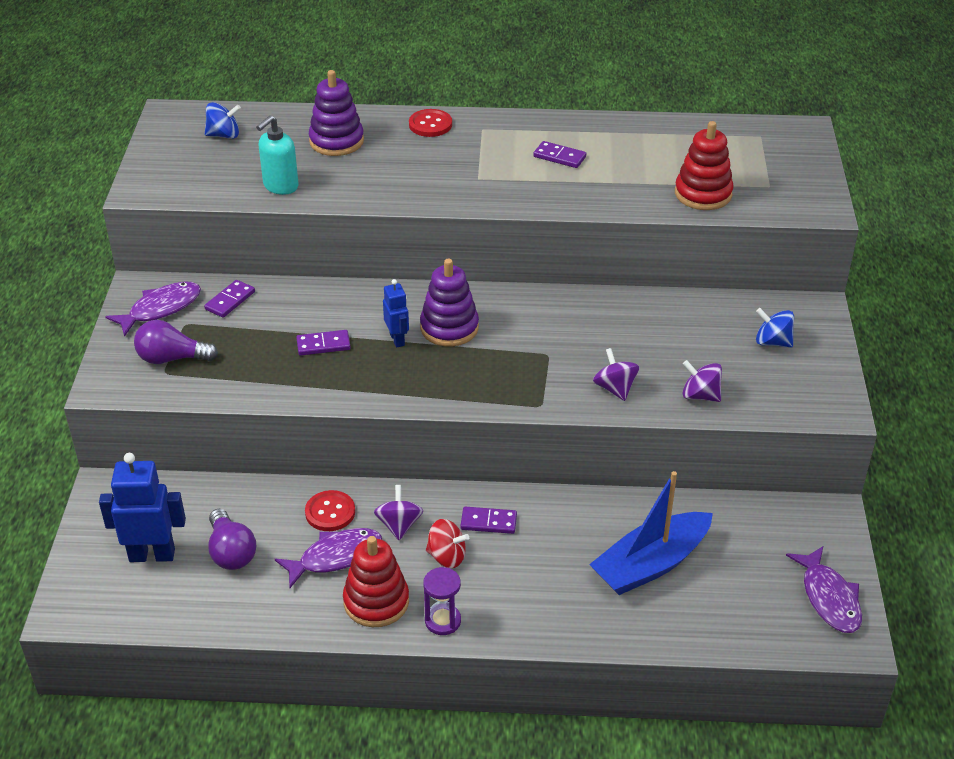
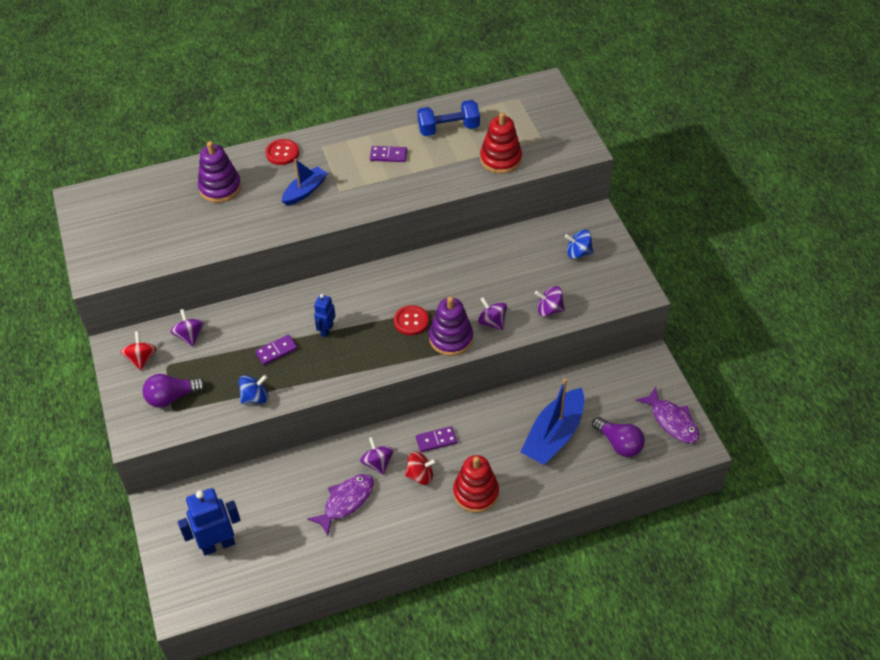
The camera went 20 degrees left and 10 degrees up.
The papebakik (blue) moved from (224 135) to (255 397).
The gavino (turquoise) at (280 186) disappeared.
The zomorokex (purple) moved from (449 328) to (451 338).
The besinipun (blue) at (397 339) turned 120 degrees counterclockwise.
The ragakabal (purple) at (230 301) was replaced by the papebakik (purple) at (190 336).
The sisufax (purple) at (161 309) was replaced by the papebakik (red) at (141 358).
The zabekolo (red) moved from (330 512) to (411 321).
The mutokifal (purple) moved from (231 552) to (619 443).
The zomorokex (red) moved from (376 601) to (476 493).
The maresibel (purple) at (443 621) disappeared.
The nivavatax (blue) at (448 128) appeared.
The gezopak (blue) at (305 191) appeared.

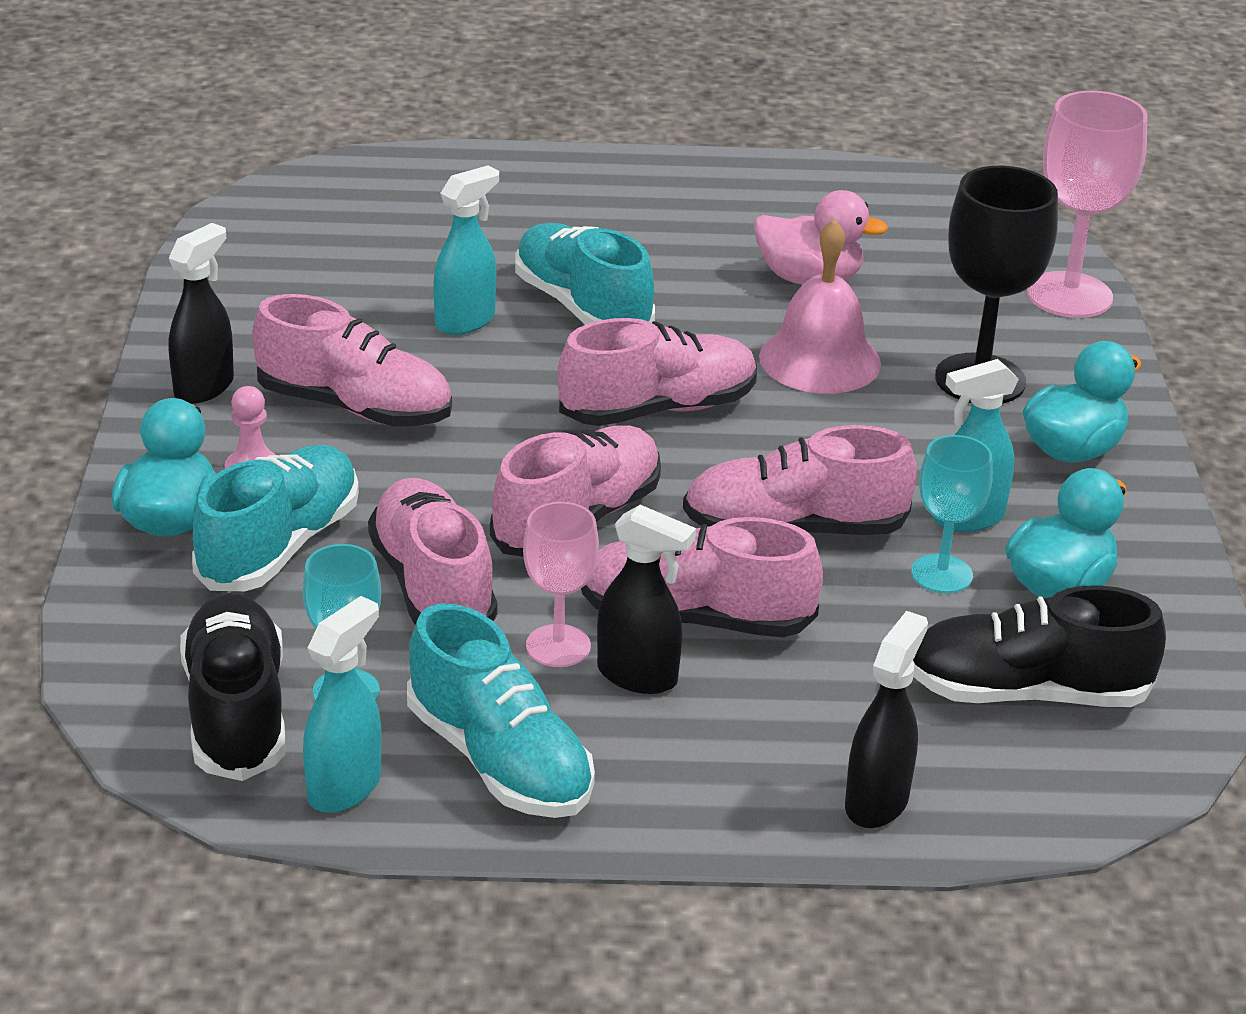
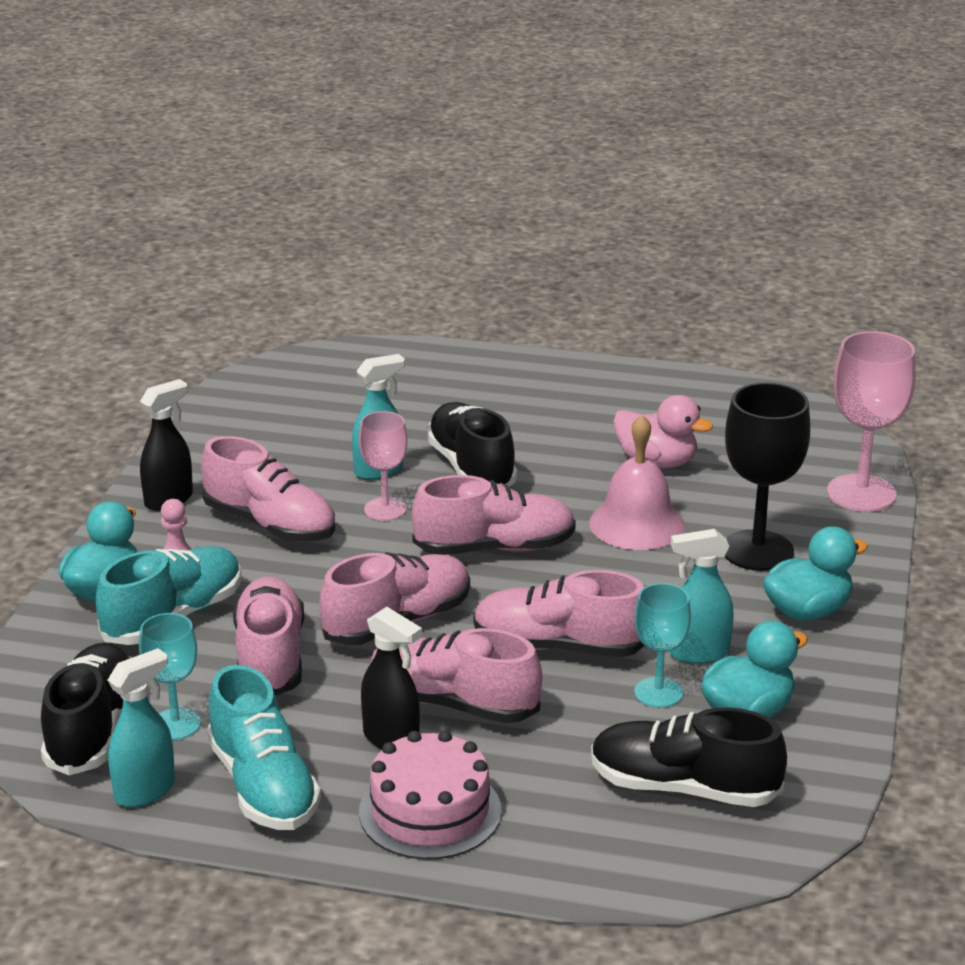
The camera went 15 degrees right and 5 degrees down.
The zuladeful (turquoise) at (582 307) became the zuladeful (black) at (471 468).
The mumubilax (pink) moved from (558 646) to (385 509).
The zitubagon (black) at (877 802) disappeared.
The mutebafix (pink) at (430 811) appeared.

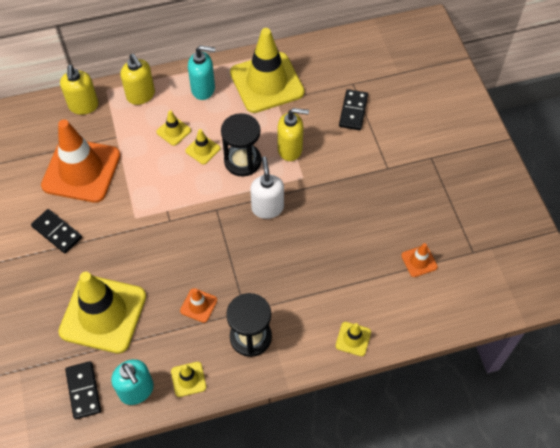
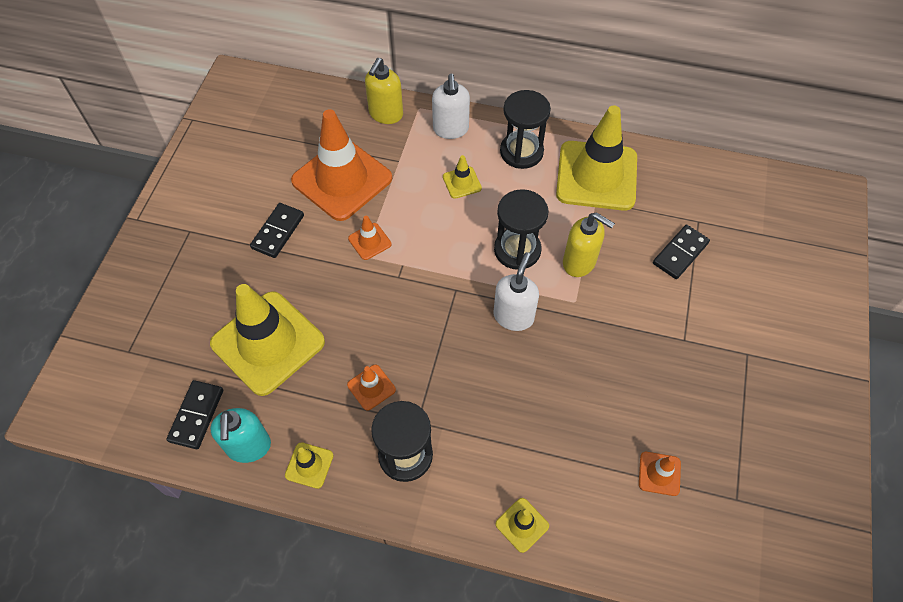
The camera went 30 degrees right and 0 degrees up.
The gavino (turquoise) at (203 89) was replaced by the maresibel (black) at (521 152).
The gavino (yellow) at (141 95) became the gavino (white) at (451 129).
The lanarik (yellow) at (202 149) disappeared.
The ragakabal (black) at (57 232) turned 45 degrees clockwise.
The lanarik (orange) at (369 241) appeared.

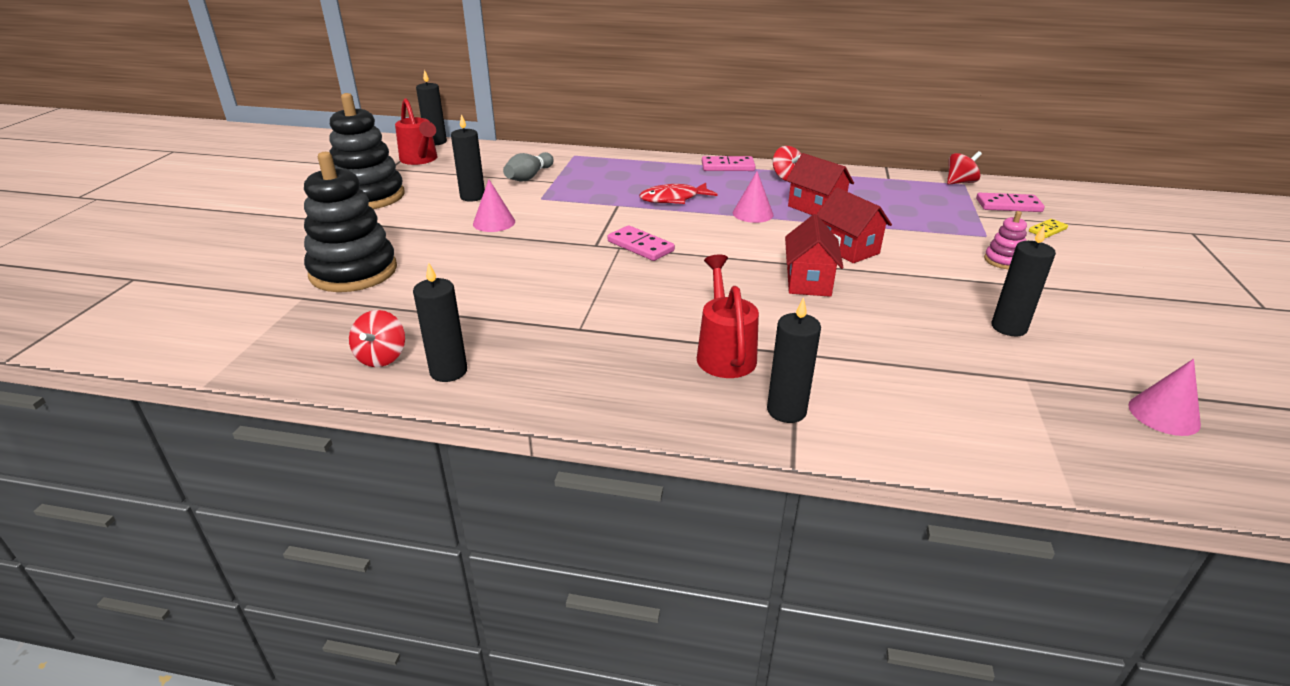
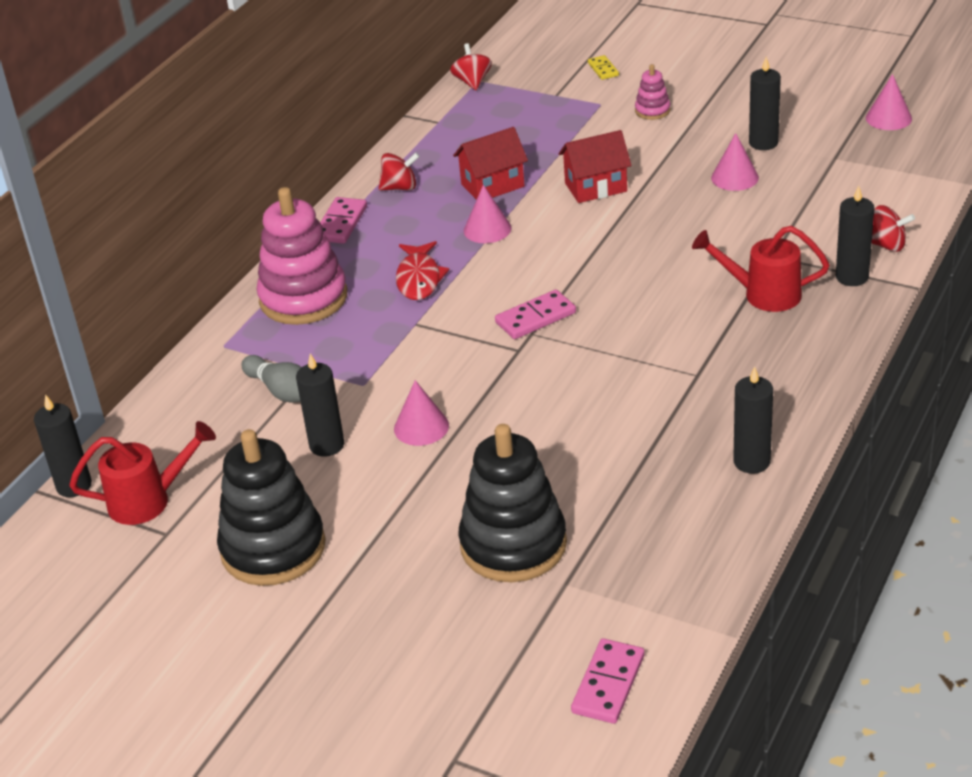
The camera went 70 degrees left and 5 degrees up.
The ragakabal (pink) moved from (1008 205) to (608 684).
The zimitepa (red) at (808 281) disappeared.
The papebakik (red) moved from (382 357) to (886 245).
The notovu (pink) at (734 177) appeared.
The zomorokex (pink) at (303 298) appeared.

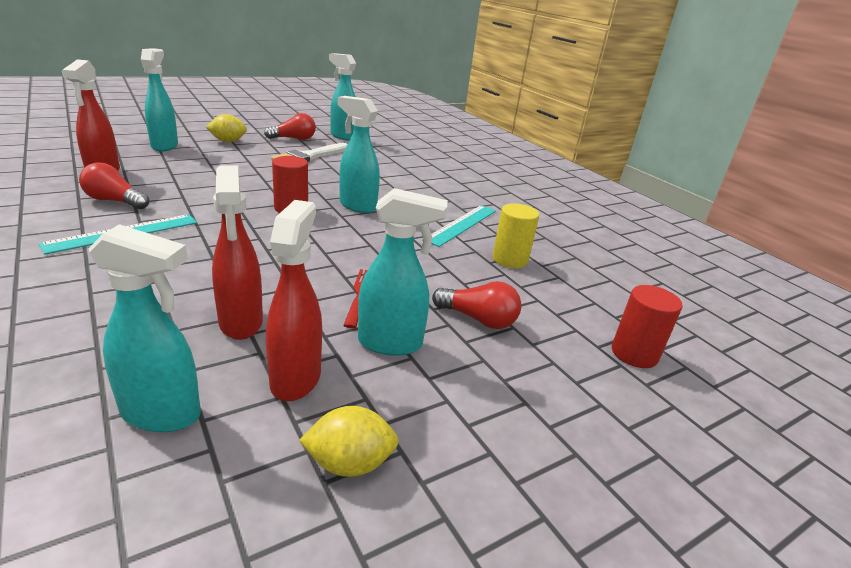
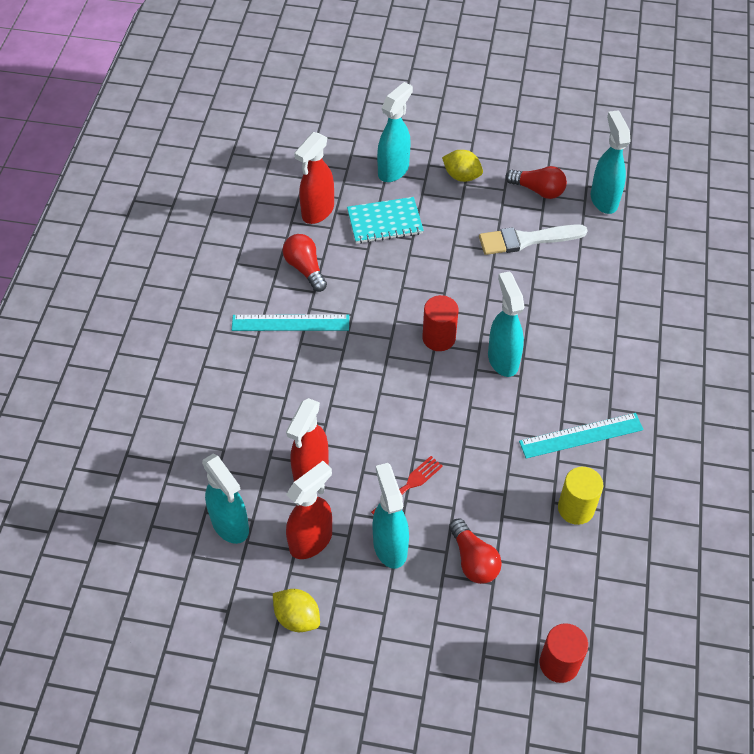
The camera went 45 degrees right and 25 degrees up.
The zitubagon (turquoise) at (391 343) turned 150 degrees counterclockwise.
The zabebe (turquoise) at (385 222) appeared.

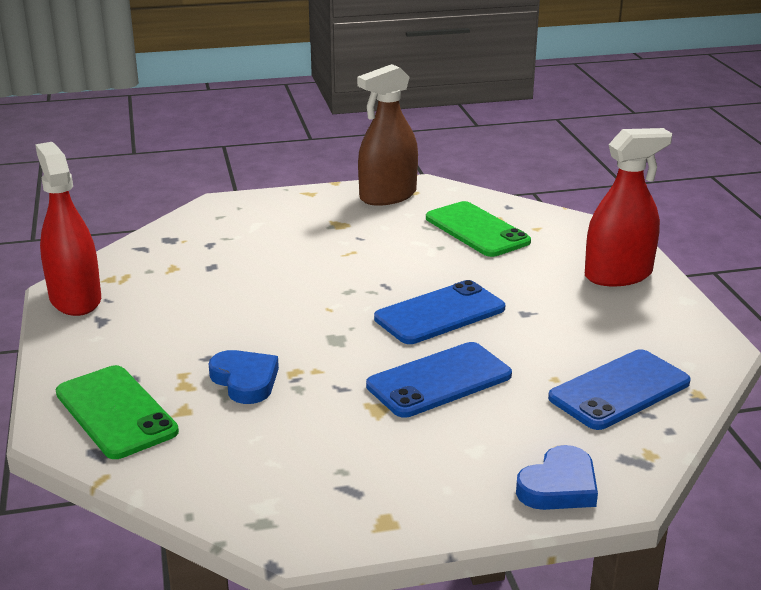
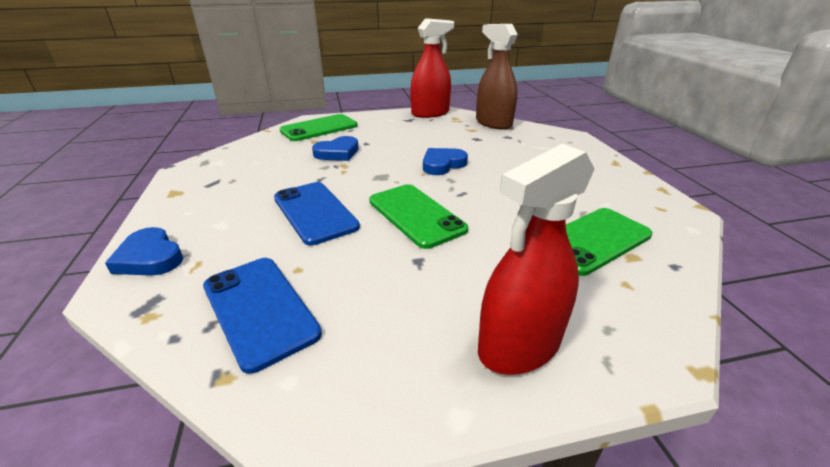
The camera went 90 degrees right and 5 degrees up.
The zitubagon (brown) moved from (388 196) to (493 123).
The zitubagon (red) at (618 275) turned 75 degrees clockwise.
The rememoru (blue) at (440 313) became the rememoru (green) at (416 215).
The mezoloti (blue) at (442 164) appeared.

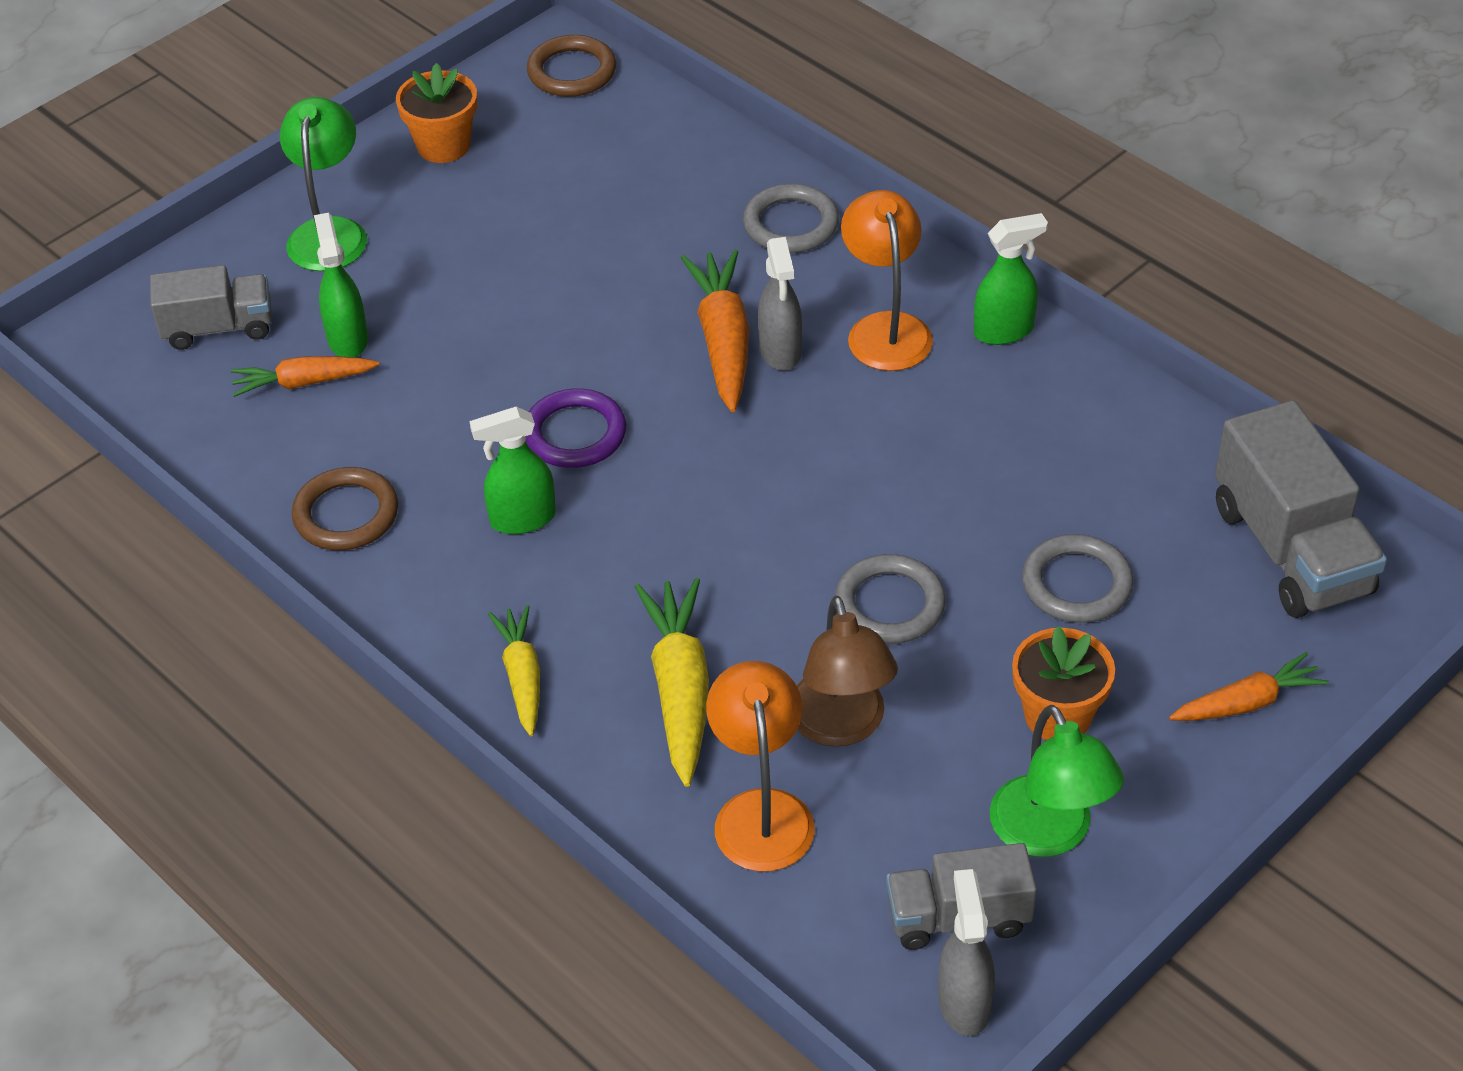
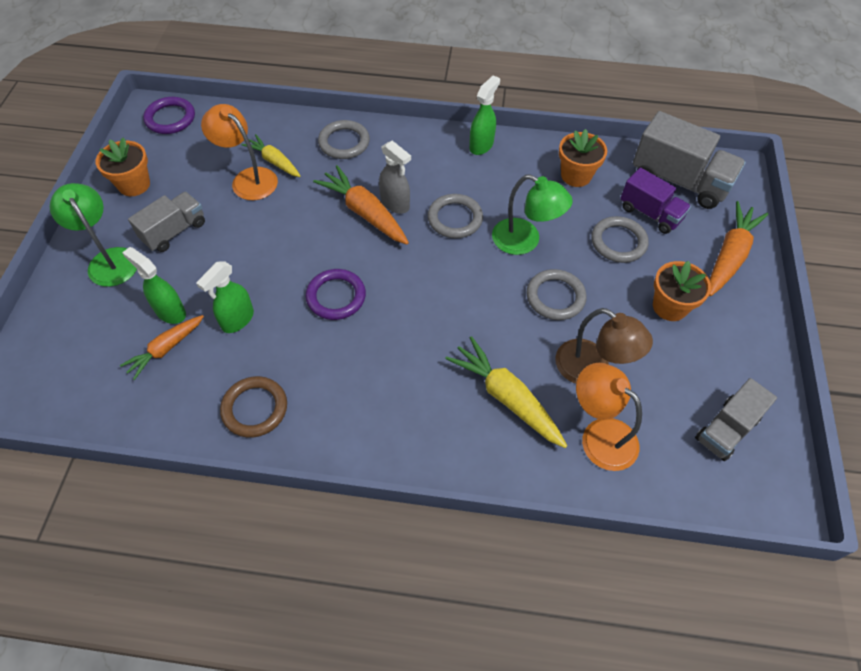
The camera went 40 degrees left and 10 degrees up.
The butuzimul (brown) at (572 71) became the butuzimul (purple) at (170 118).
The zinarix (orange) moved from (885 328) to (248 178).
The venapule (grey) moved from (218 328) to (174 231).
The zitubagon (green) moved from (522 519) to (237 320).
The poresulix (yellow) moved from (522 677) to (274 161).
The poresulix (orange) at (1247 702) changed to 1.56 times the size.
The zinarix (green) moved from (1049 834) to (525 241).
The zitubagon (grey) at (964 1002) disappeared.
The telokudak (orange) at (576 175) appeared.
The venapule (purple) at (650 213) appeared.
The butuzimul (grey) at (455 219) appeared.

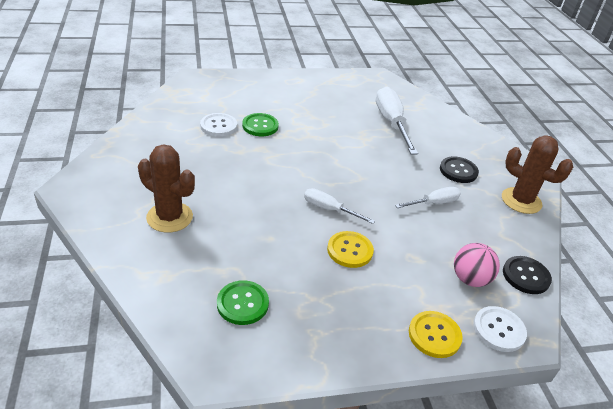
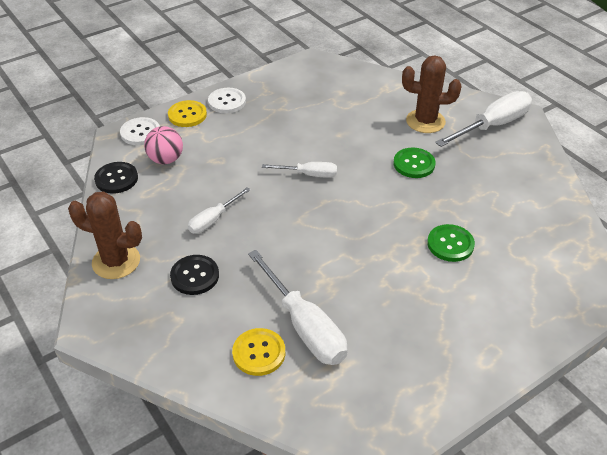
The camera went 160 degrees right and 5 degrees up.
The zabekolo (white) moved from (218 126) to (227 102).
The zabekolo (yellow) moved from (350 250) to (259 353).
The zabekolo (green) moved from (242 303) to (414 164).
The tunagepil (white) at (492 125) appeared.

